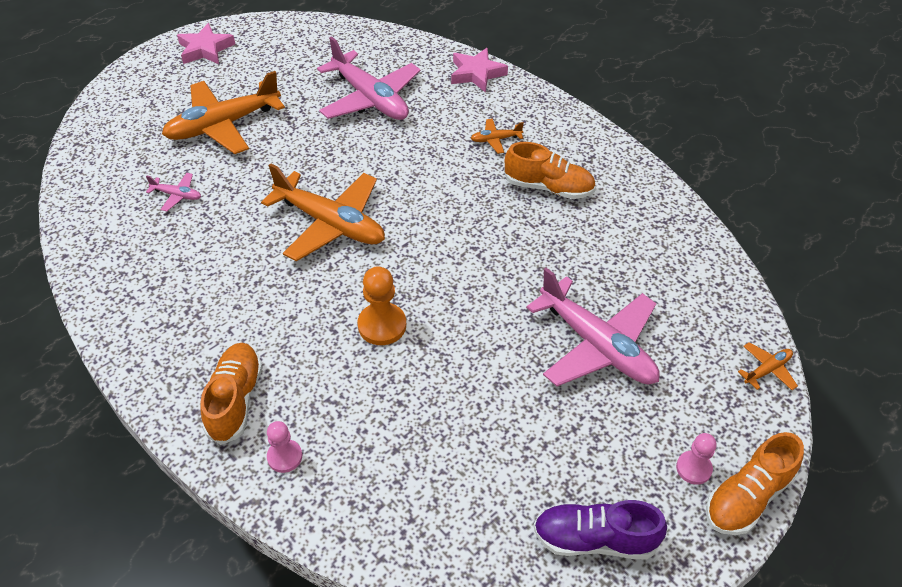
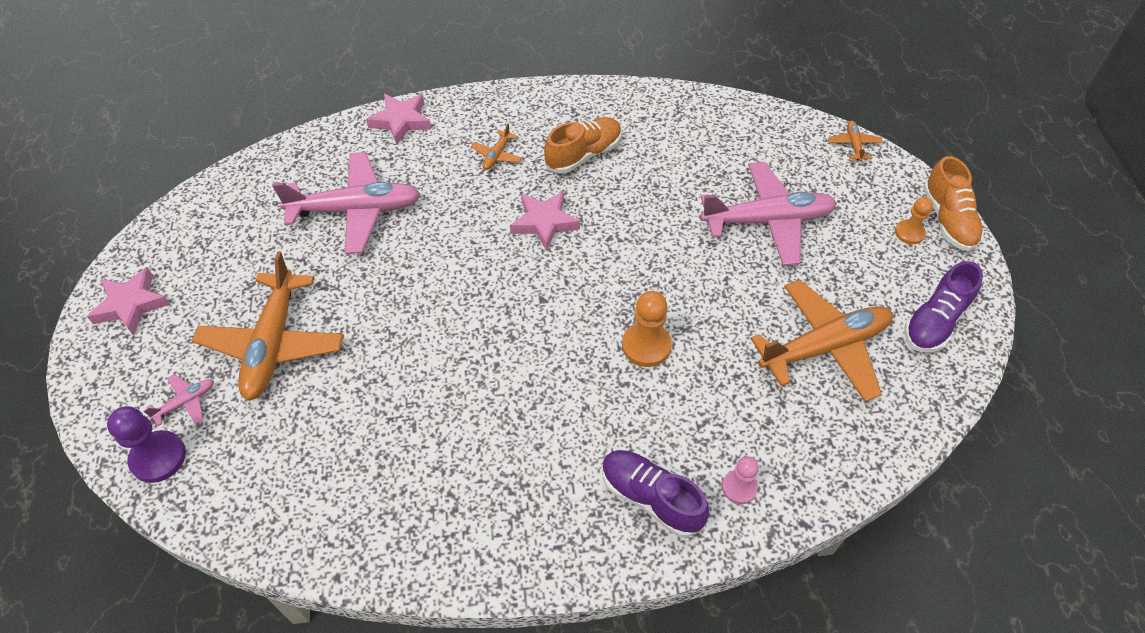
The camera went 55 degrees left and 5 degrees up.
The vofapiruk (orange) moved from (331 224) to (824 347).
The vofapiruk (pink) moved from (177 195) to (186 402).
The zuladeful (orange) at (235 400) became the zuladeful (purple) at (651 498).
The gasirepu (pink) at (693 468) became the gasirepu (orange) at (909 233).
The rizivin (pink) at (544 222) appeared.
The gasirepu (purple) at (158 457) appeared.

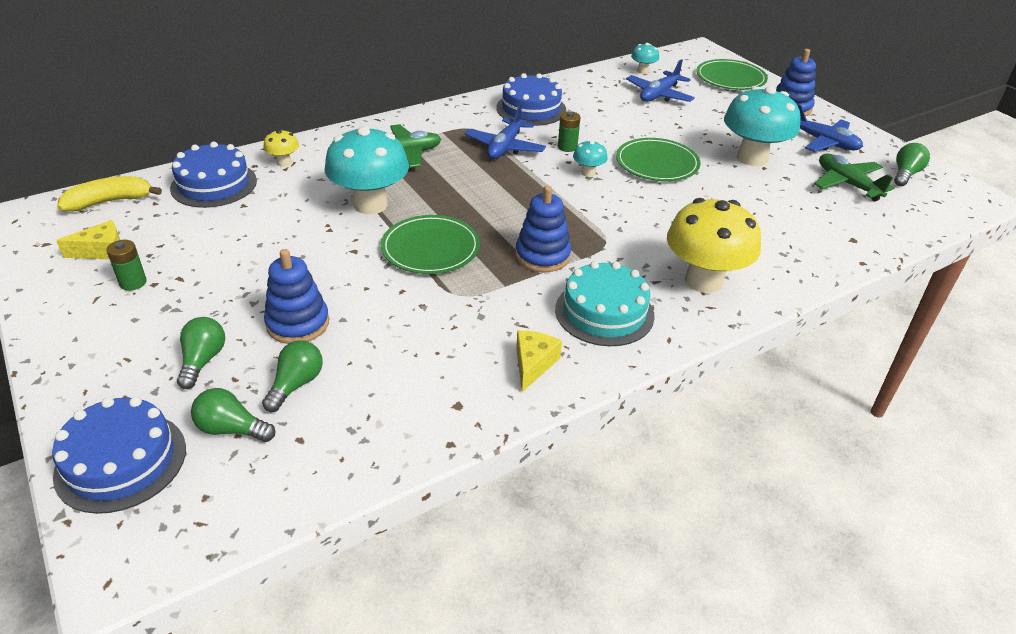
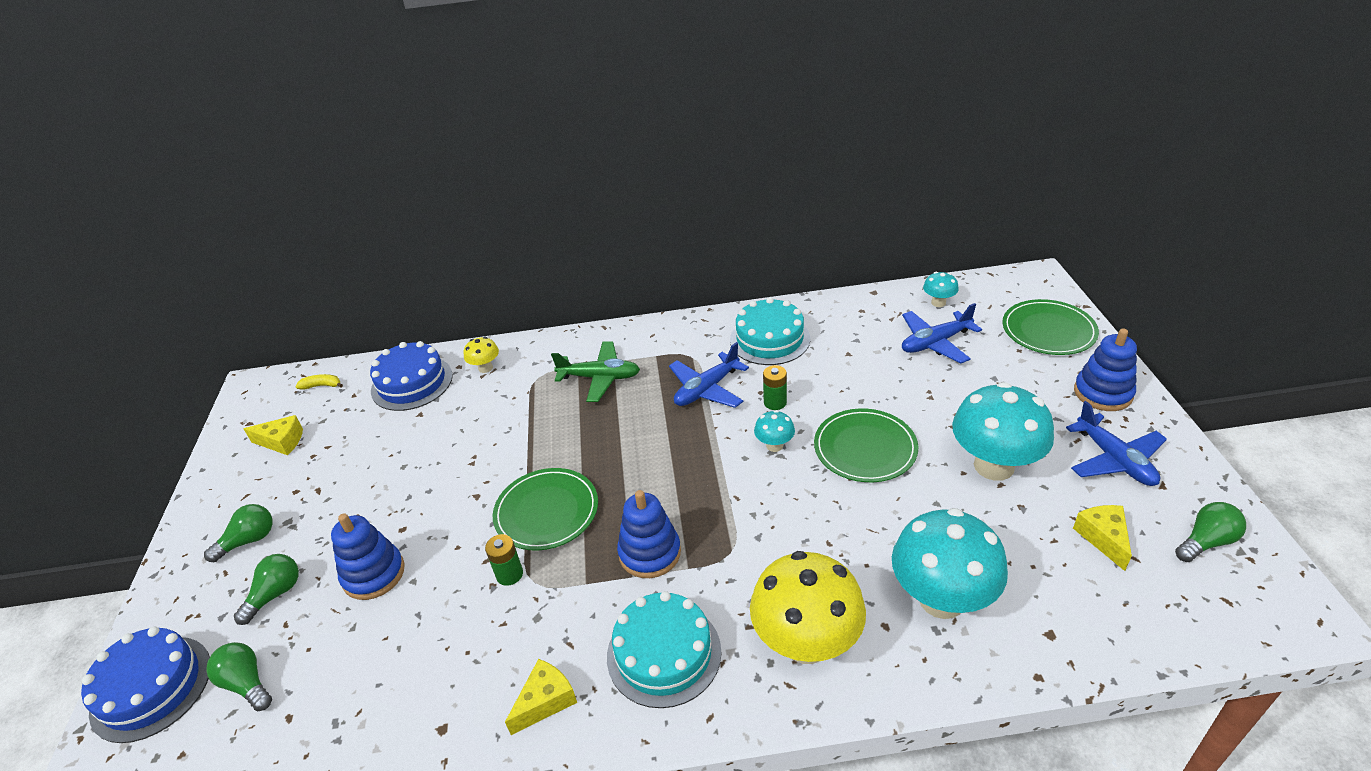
The camera went 30 degrees right and 0 degrees up.
The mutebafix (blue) at (531 109) became the mutebafix (turquoise) at (769 339).
The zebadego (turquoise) moved from (370 205) to (941 599).
The vofapiruk (green) at (847 184) was replaced by the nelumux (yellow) at (1103 538).
The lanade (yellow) at (110 201) changed to 0.55 times the size.
The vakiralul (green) moved from (133 283) to (509 574).
The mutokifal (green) moved from (296 384) to (249 540).

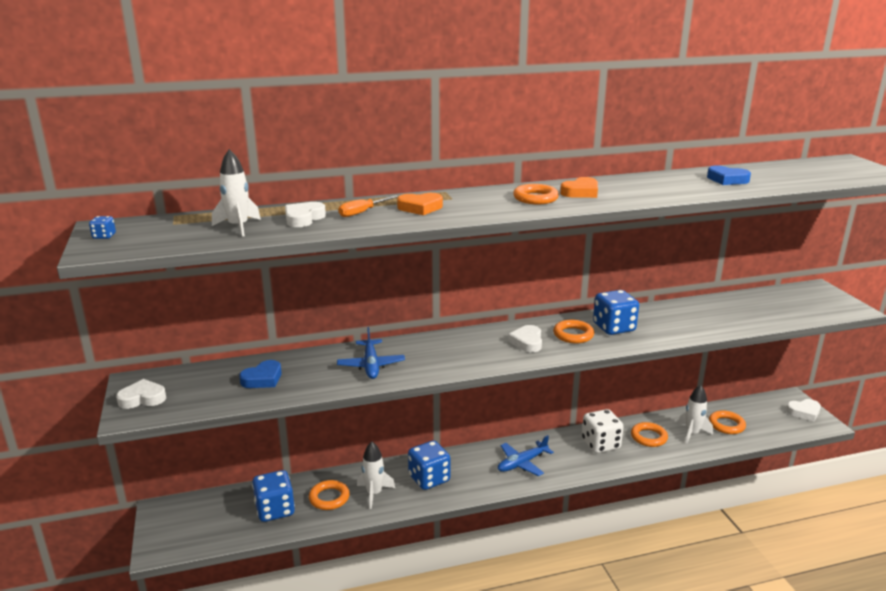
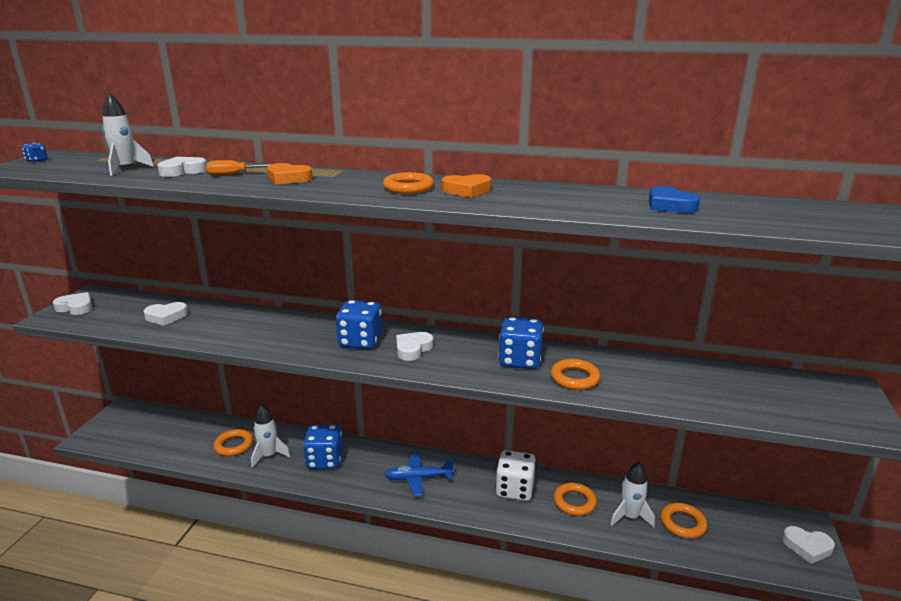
The camera went 30 degrees right and 0 degrees up.
The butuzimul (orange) moved from (573 335) to (574 378).
The vofapiruk (blue) at (371 365) disappeared.
The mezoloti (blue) at (263 379) became the mezoloti (white) at (166 317).
The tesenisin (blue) moved from (275 510) to (360 341).

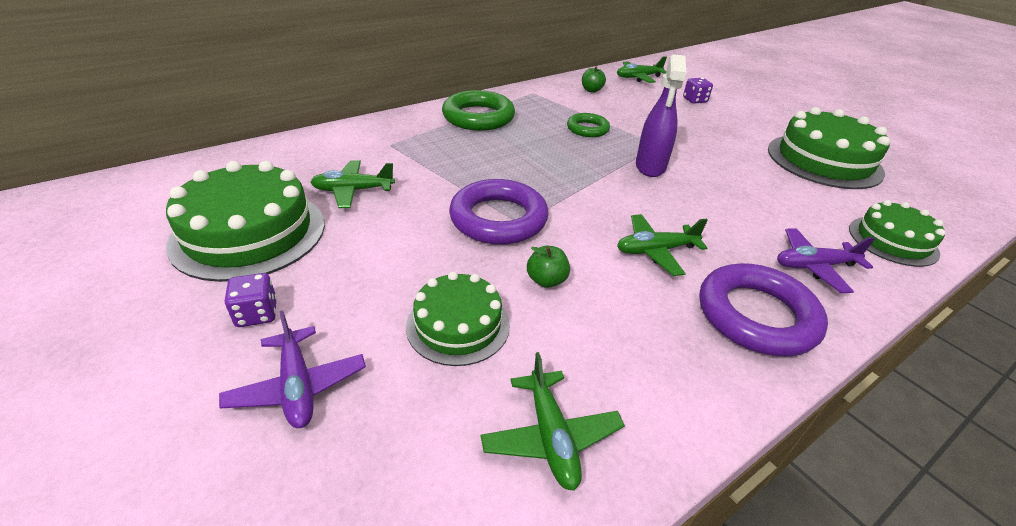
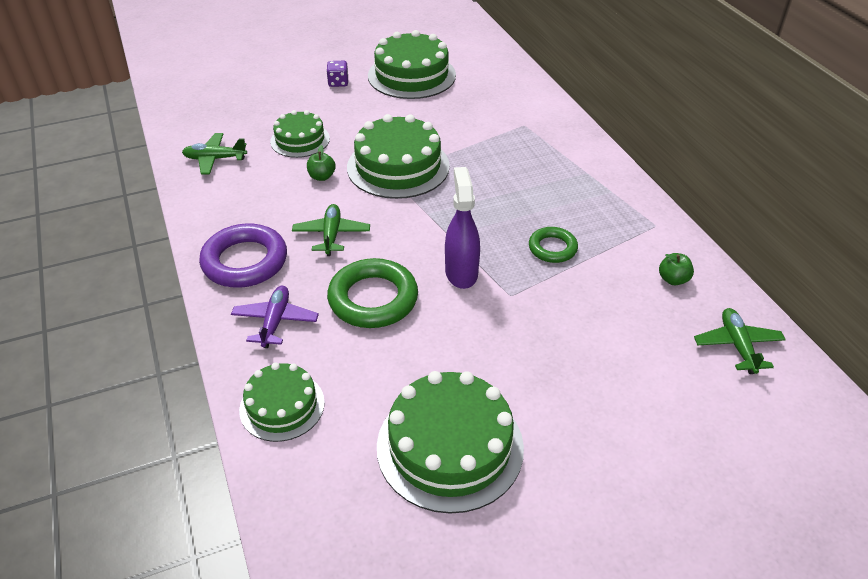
The camera went 105 degrees right and 5 degrees up.
The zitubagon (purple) at (650 167) turned 60 degrees clockwise.
The tesenisin (purple) at (695 100) disappeared.
The butuzimul (green) moved from (478 117) to (373 299).
The vofapiruk (green) at (353 190) disappeared.
The butuzimul (purple) at (498 219) was replaced by the mutebafix (green) at (398 166).
The vofapiruk (purple) at (297 386) disappeared.

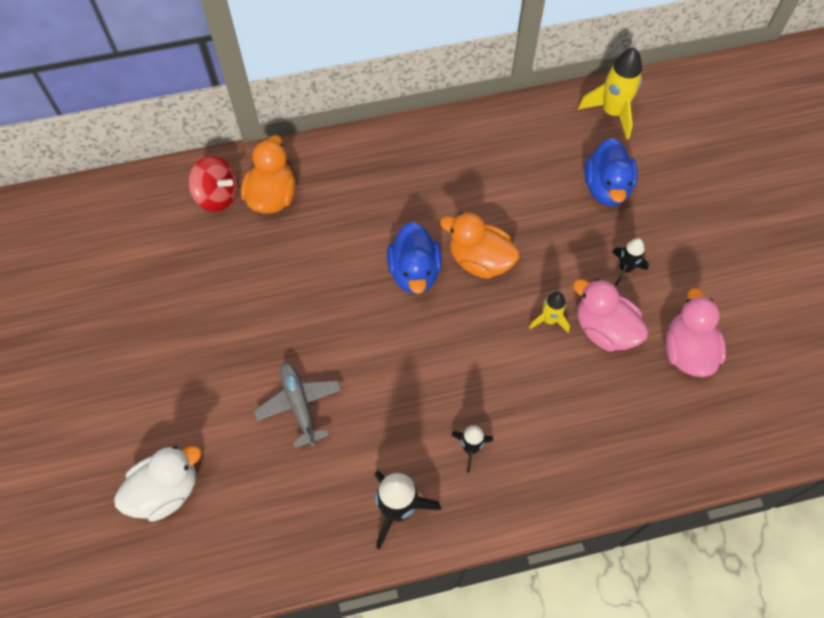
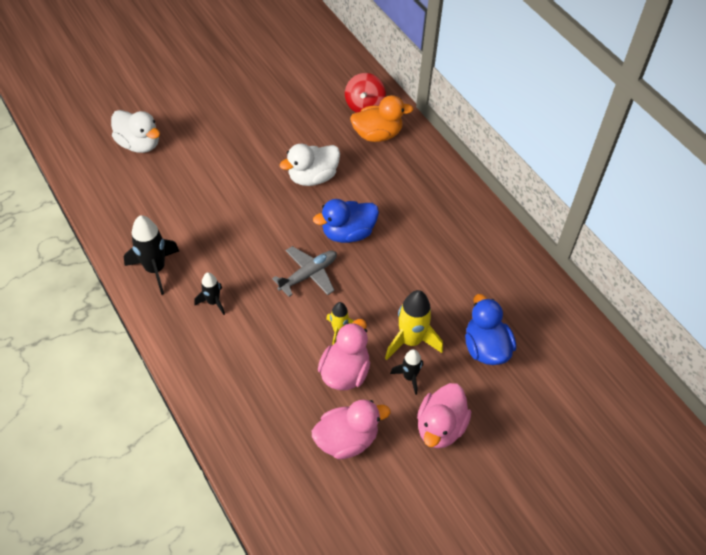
The camera went 70 degrees right and 10 degrees down.
The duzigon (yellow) moved from (612 112) to (411 341).
The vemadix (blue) at (606 188) turned 90 degrees clockwise.
The vemadix (orange) at (480 260) disappeared.
The vofapiruk (grey) moved from (299 404) to (308 275).
The vemadix (white) at (312 177) appeared.
The vemadix (pink) at (440 427) appeared.

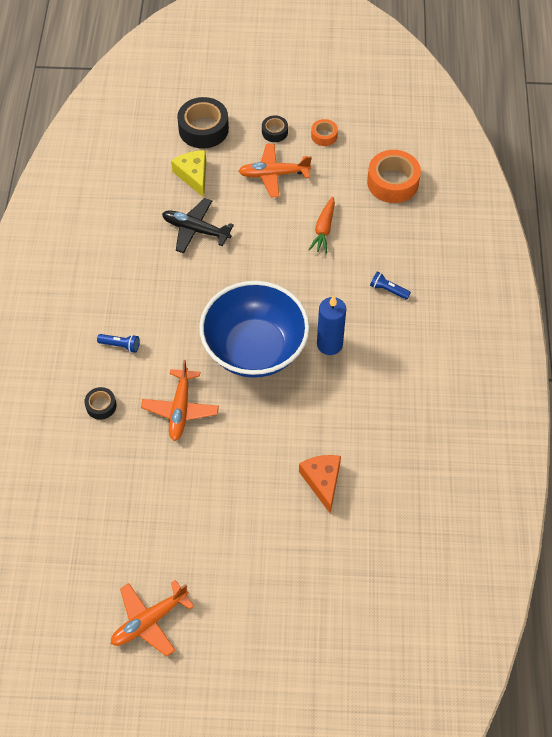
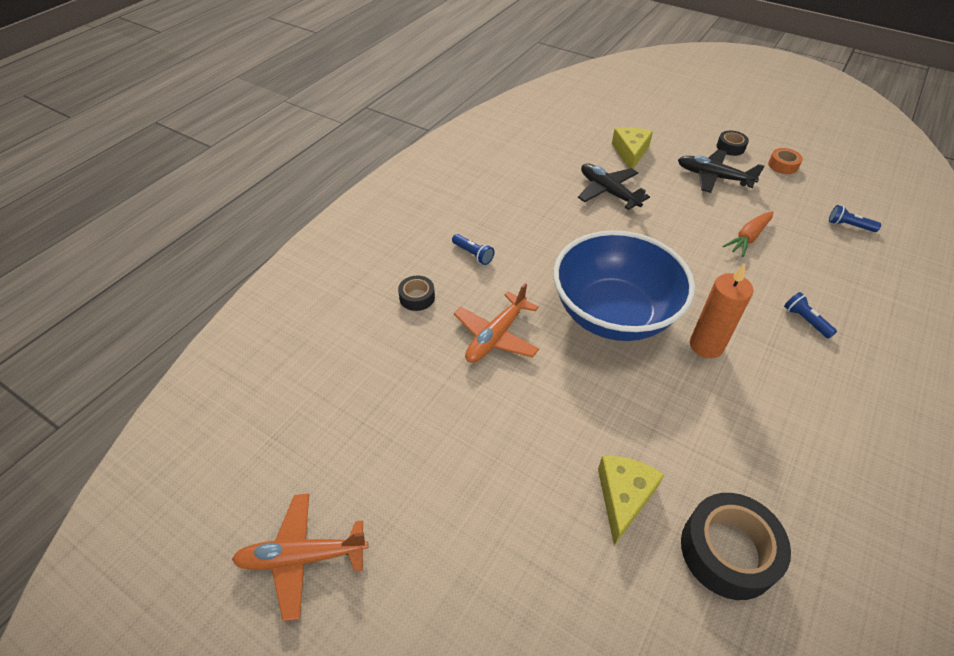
The camera went 30 degrees right and 10 degrees down.
The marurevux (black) moved from (203 129) to (728 551).
The vofapiruk (orange) at (273 174) became the vofapiruk (black) at (713 177).
The marurevux (orange) at (392 182) was replaced by the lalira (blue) at (848 226).
The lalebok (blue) at (329 344) became the lalebok (orange) at (706 346).
The nelumux (orange) at (322 481) became the nelumux (yellow) at (623 497).

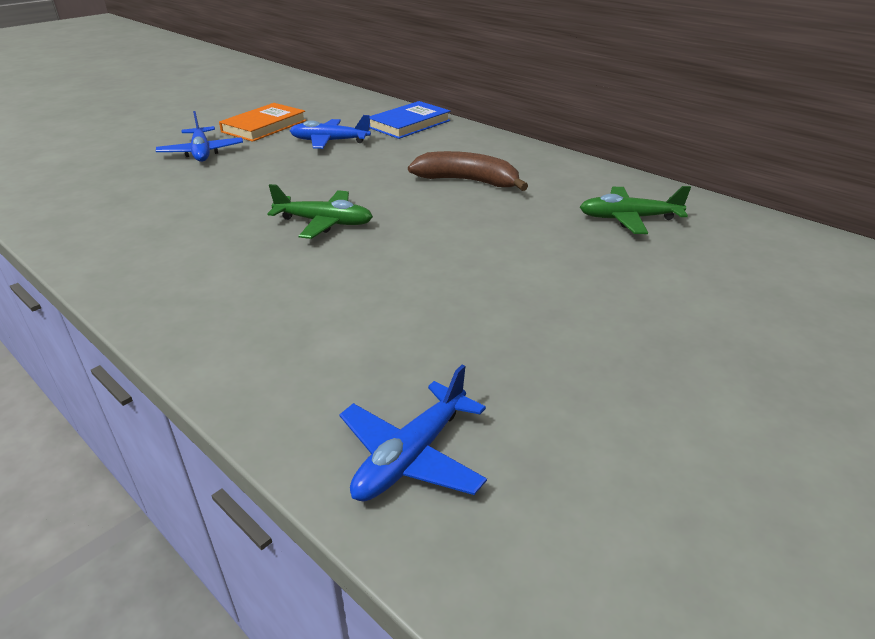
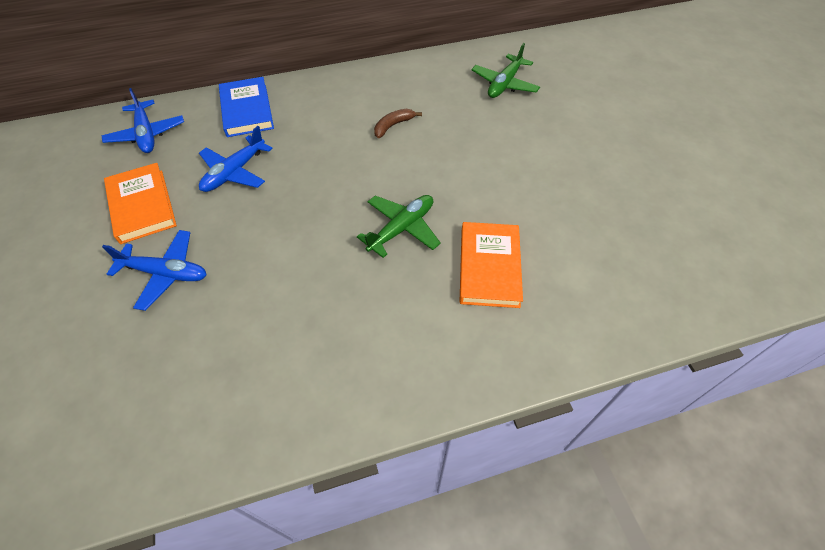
The camera went 60 degrees left and 20 degrees up.
The lanade (brown) at (468 181) changed to 0.55 times the size.
The vofapiruk (blue) moved from (411 456) to (147 134).
The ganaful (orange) at (489 267) appeared.

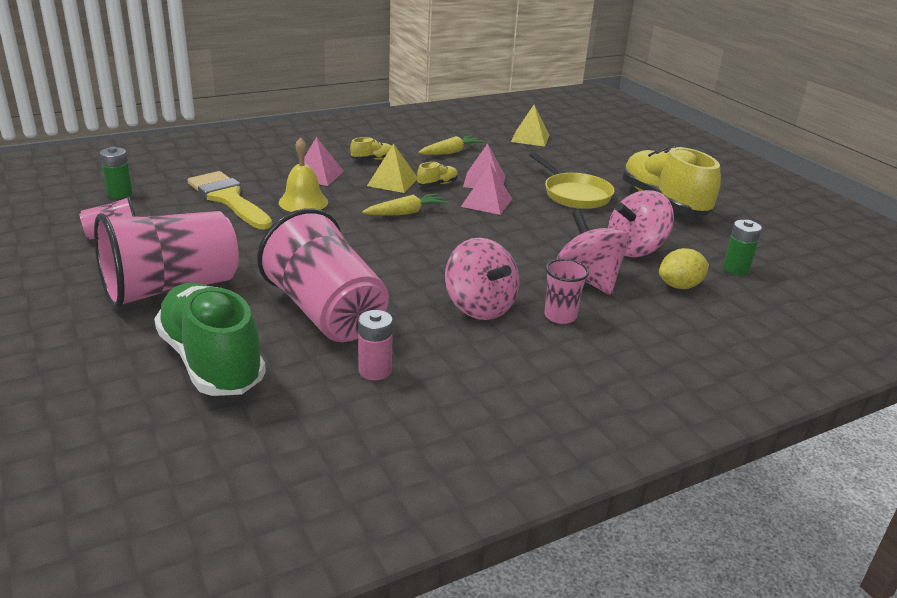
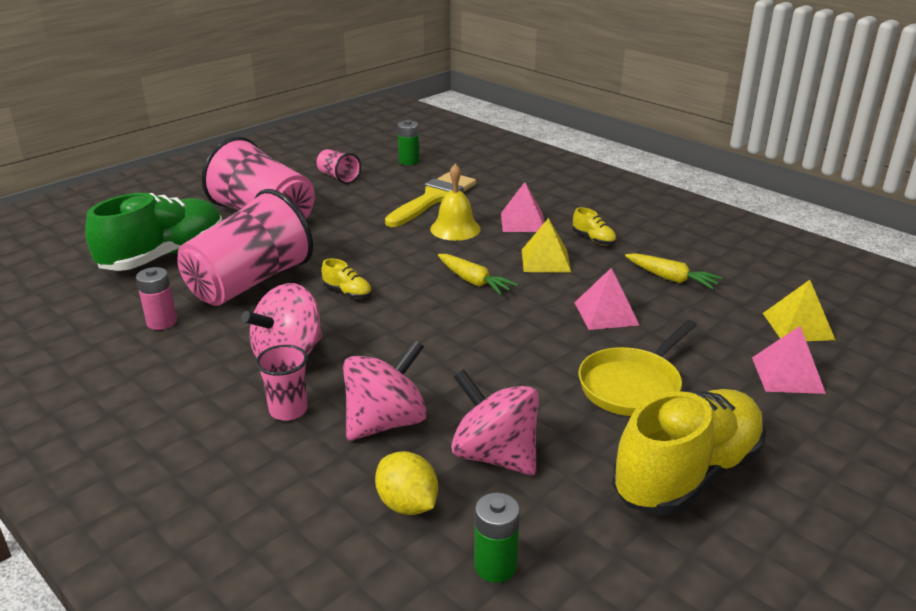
The camera went 75 degrees right and 0 degrees up.
The zuladeful (yellow) moved from (437 184) to (347 293).
The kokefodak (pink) moved from (486 202) to (787 375).

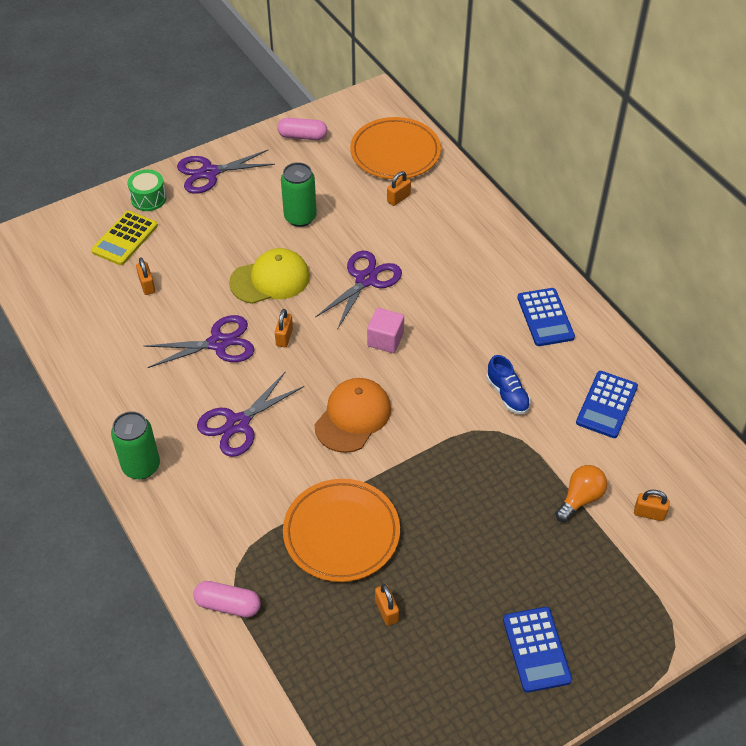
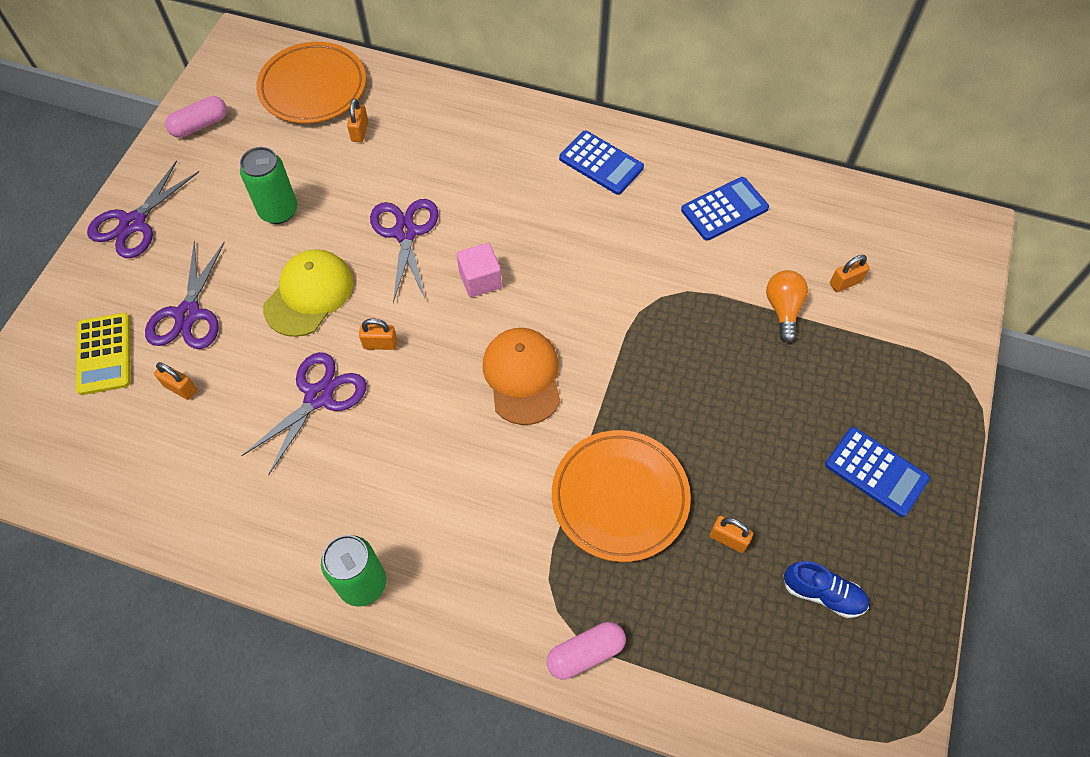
The camera went 40 degrees left and 10 degrees up.
The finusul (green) at (148 198) disappeared.
The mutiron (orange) at (284 337) turned 60 degrees counterclockwise.
The zuladeful (blue) moved from (507 394) to (822 594).
The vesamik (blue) at (606 405) turned 105 degrees counterclockwise.
The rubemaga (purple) moved from (238 424) to (188 314).

